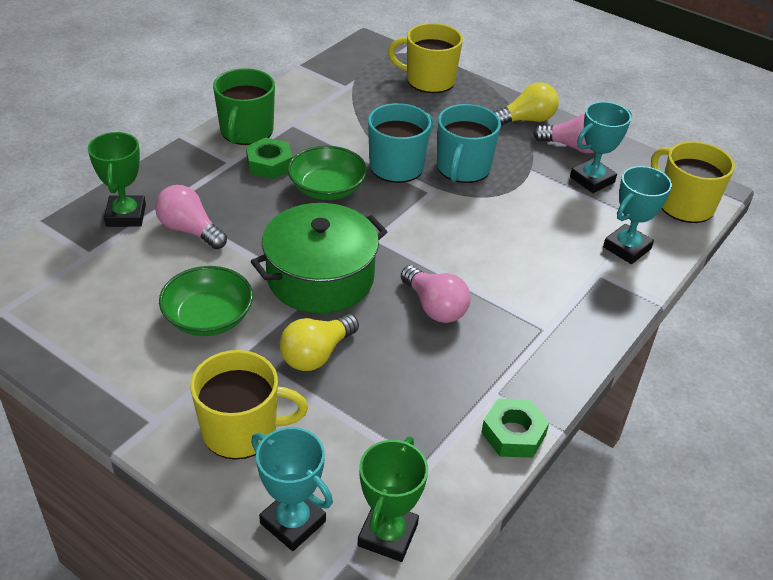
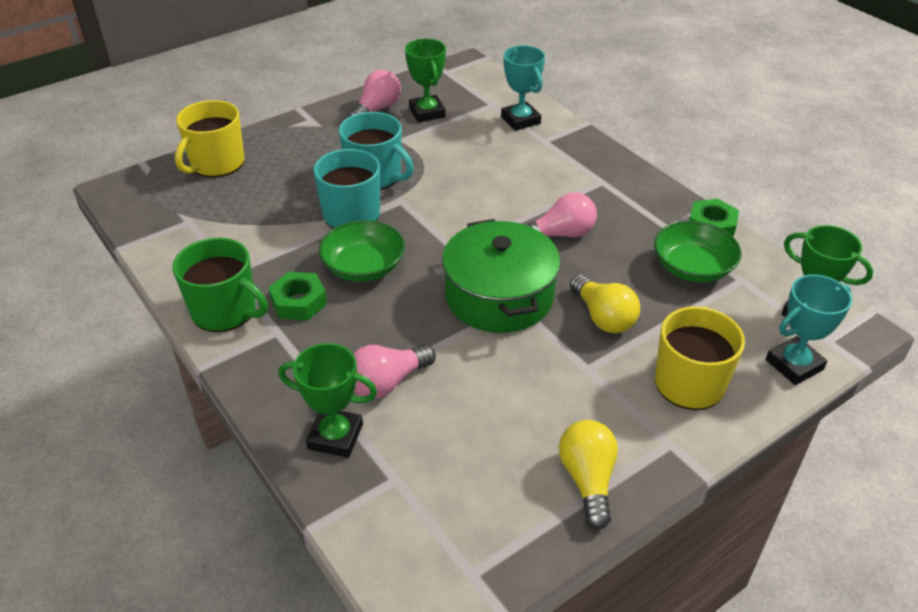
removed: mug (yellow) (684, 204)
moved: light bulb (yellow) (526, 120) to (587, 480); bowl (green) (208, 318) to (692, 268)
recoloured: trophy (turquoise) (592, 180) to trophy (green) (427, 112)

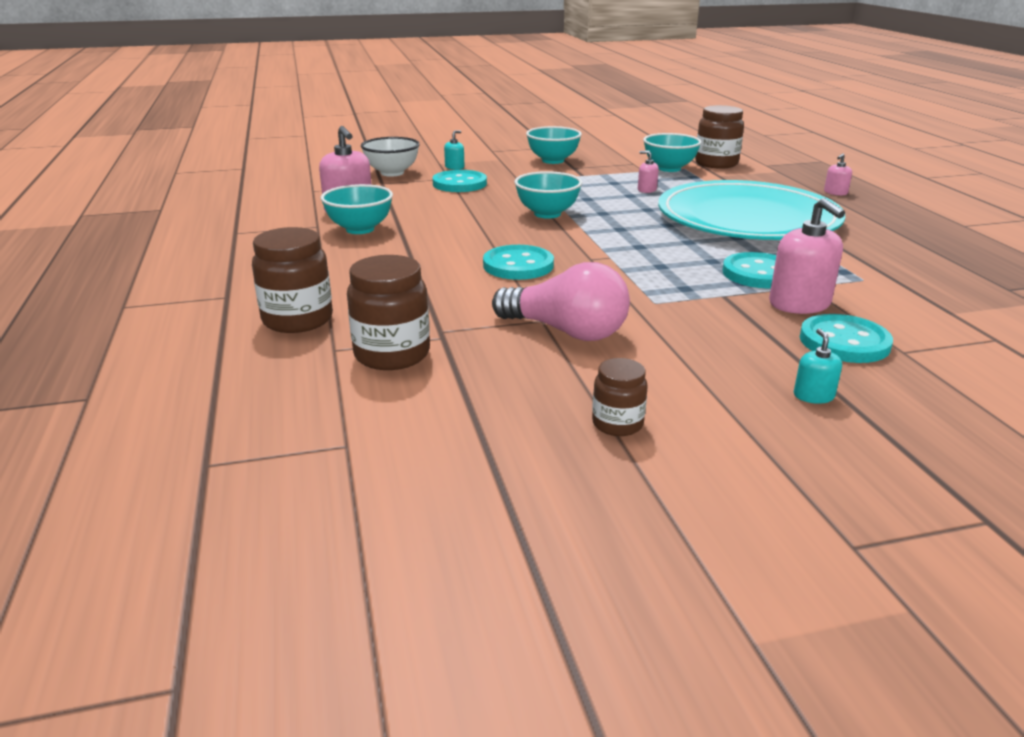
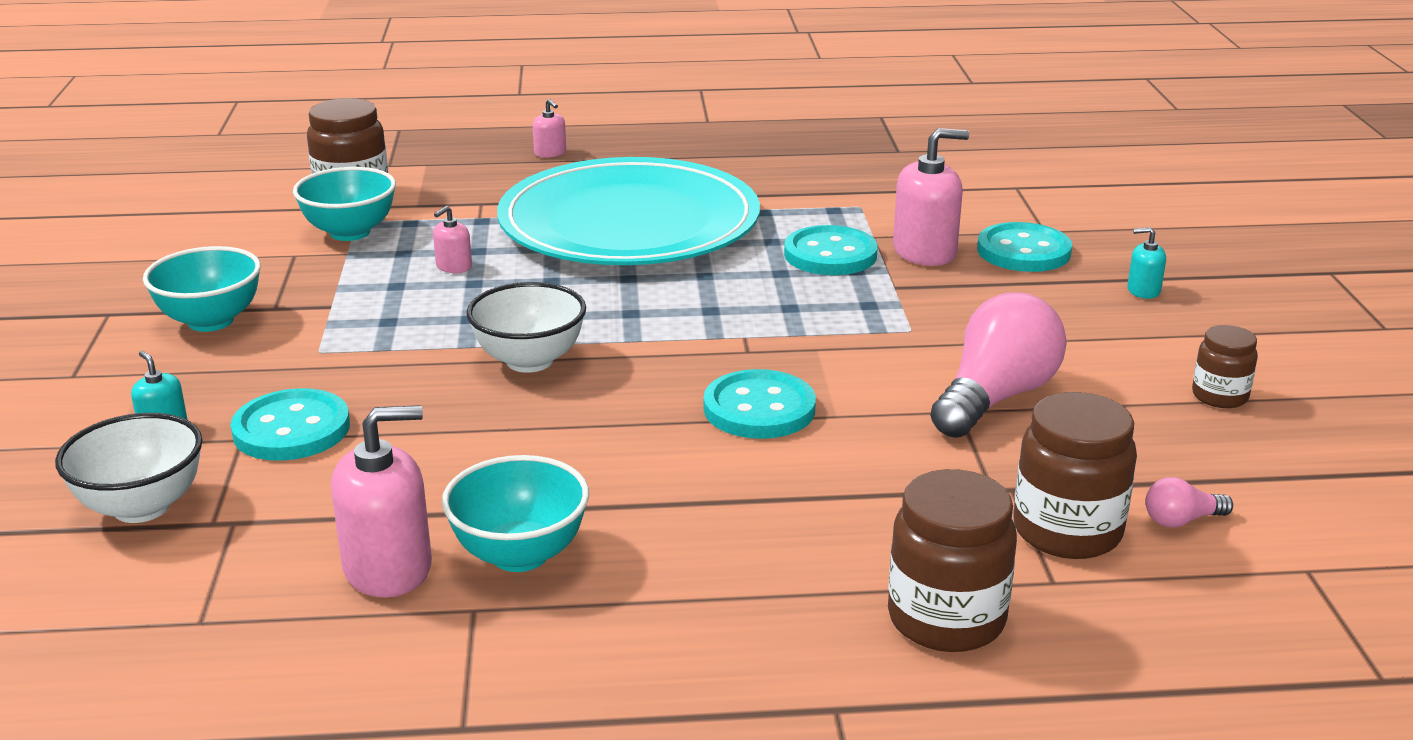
added: light bulb (pink) (1181, 520)
recoloured: bowl (turquoise) (547, 214) to bowl (white) (529, 361)

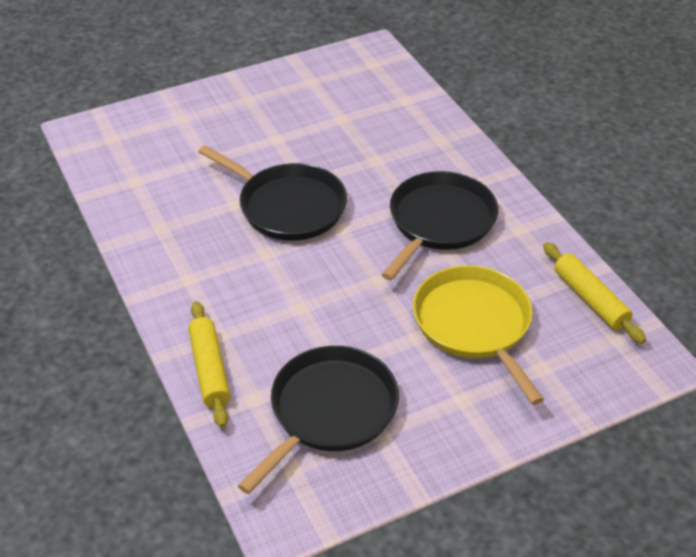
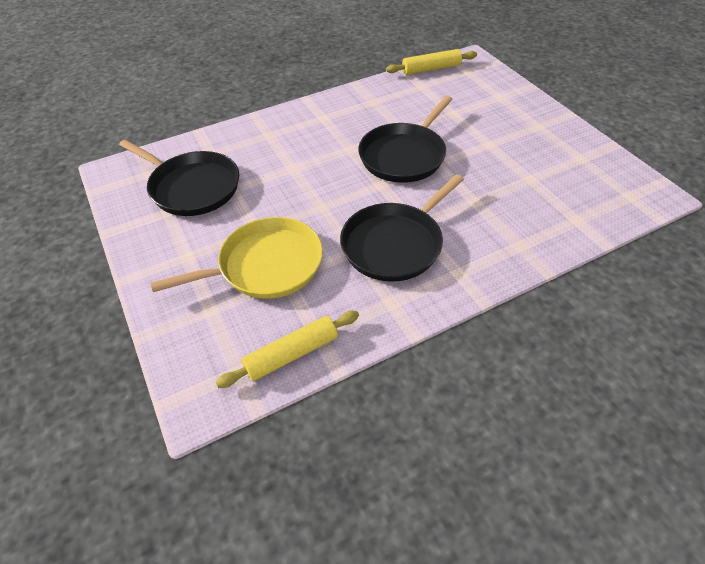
moved: rolling pin (yellow) (209, 370) to (431, 69)
turned: pan (black) (439, 222) = (395, 244) 105 degrees clockwise

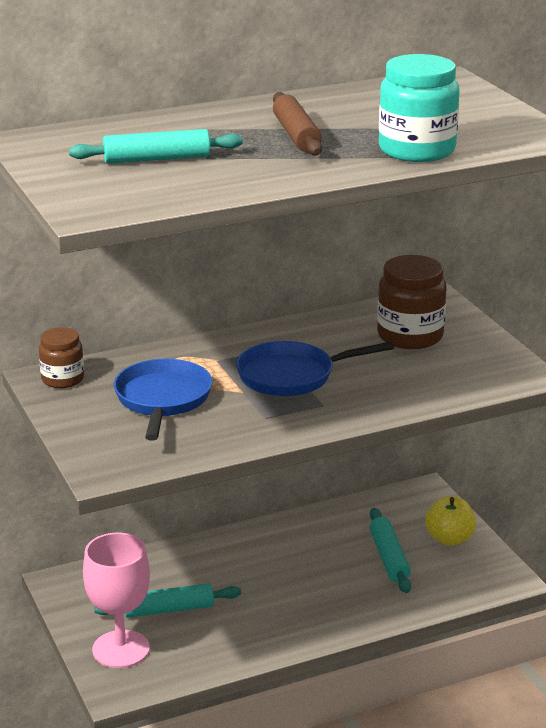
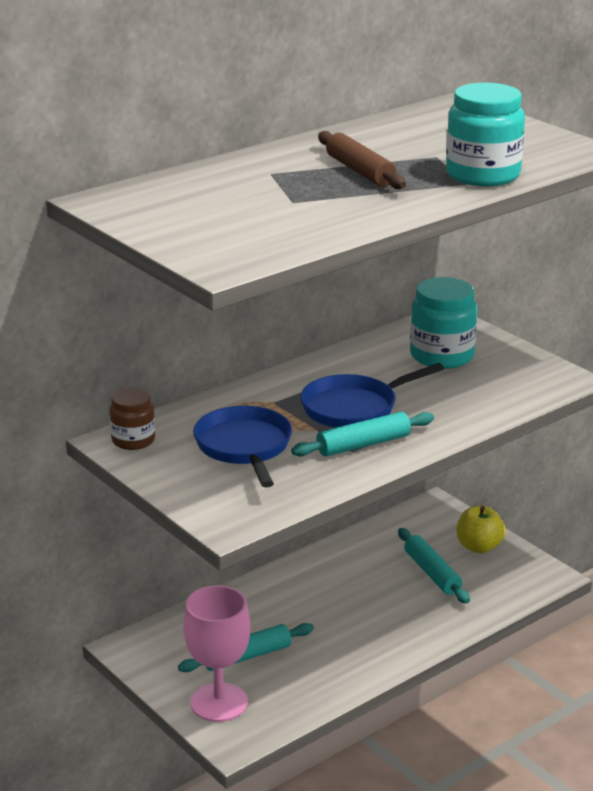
moved: rolling pin (turquoise) (157, 159) to (363, 444)
recoloured: jar (brown) (410, 336) to jar (turquoise) (441, 356)

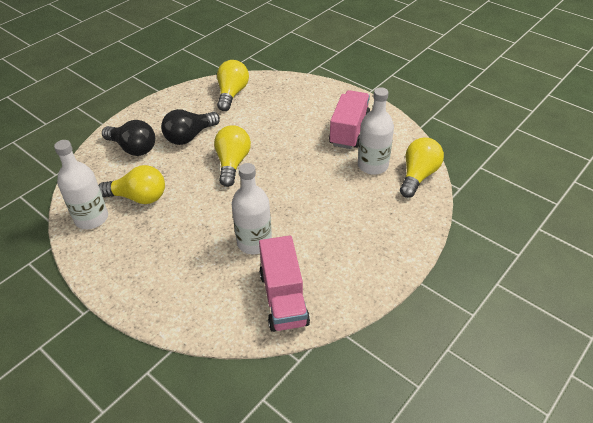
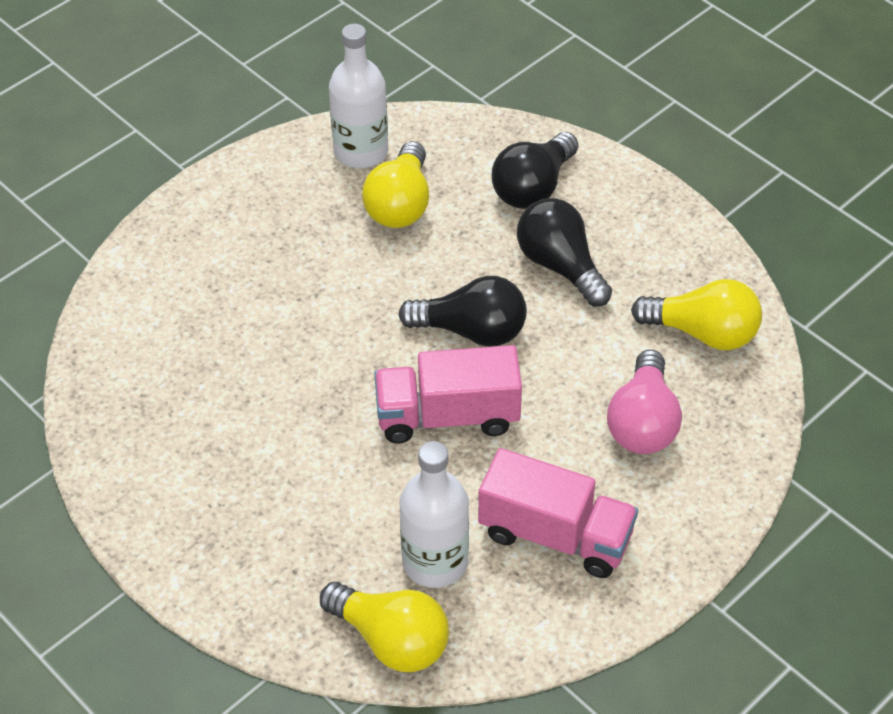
removed: bottle (white) (254, 242)
added: light bulb (pink) (643, 422)
moved: truck (pink) (283, 298) to (447, 416)
recoloured: light bulb (yellow) (232, 163) to light bulb (black) (471, 331)

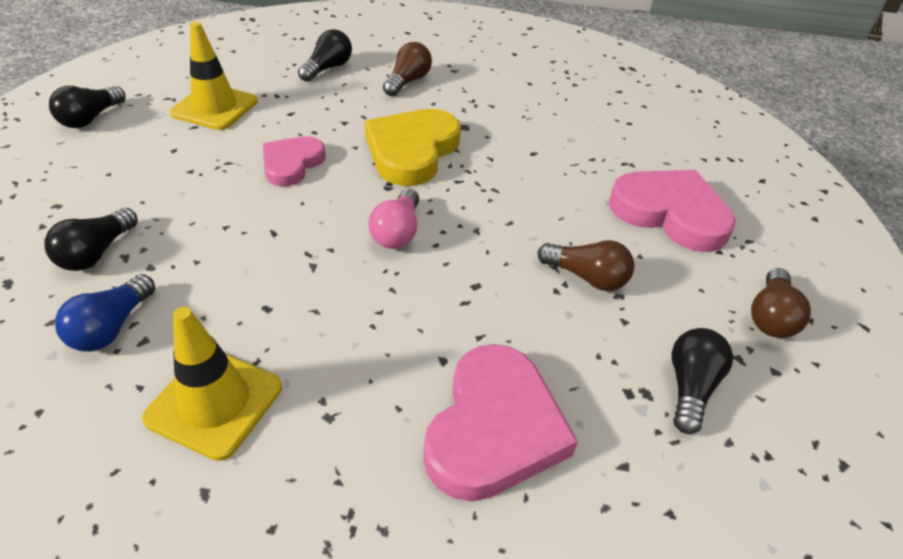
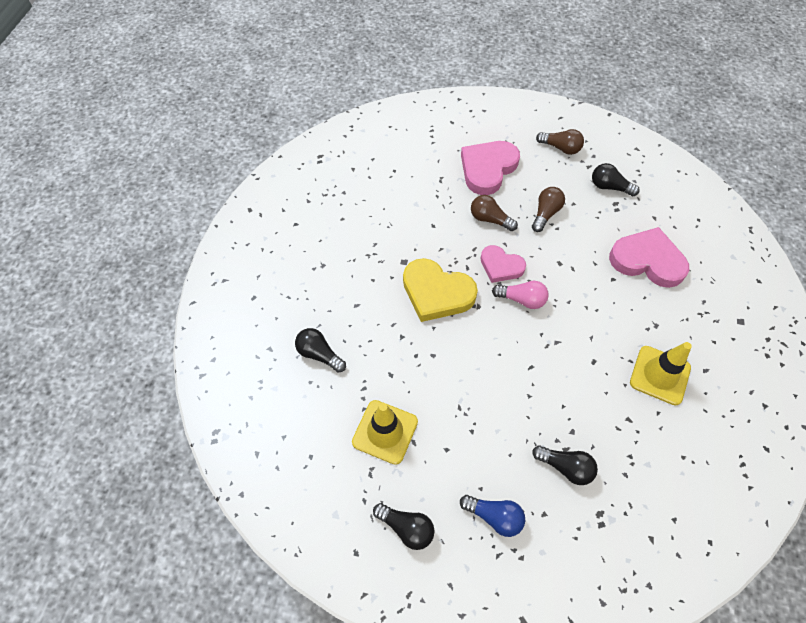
moved: light bulb (blue) (111, 327) to (494, 517); light bulb (brown) (408, 81) to (490, 219); heart (pink) (292, 164) to (501, 266)

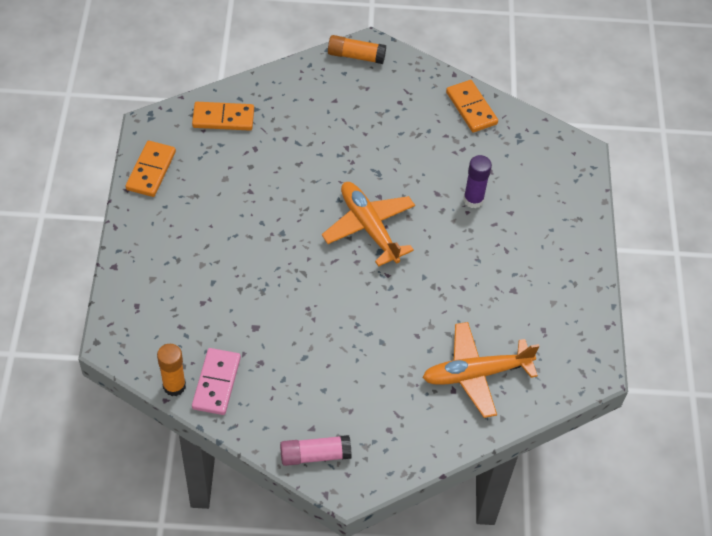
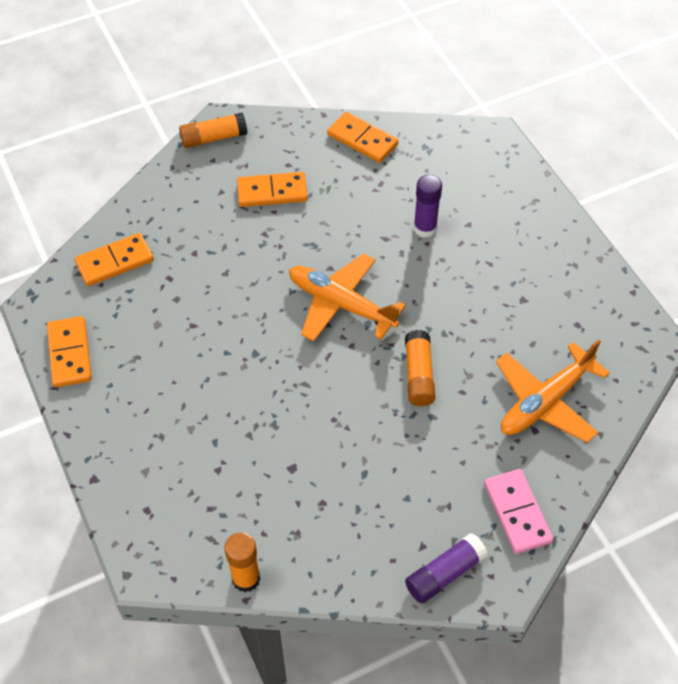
added: domino (orange) (272, 192); glue stick (orange) (418, 375)
moved: domino (pink) (216, 383) to (517, 512)
recoloured: glue stick (pink) (315, 455) to glue stick (purple) (444, 573)

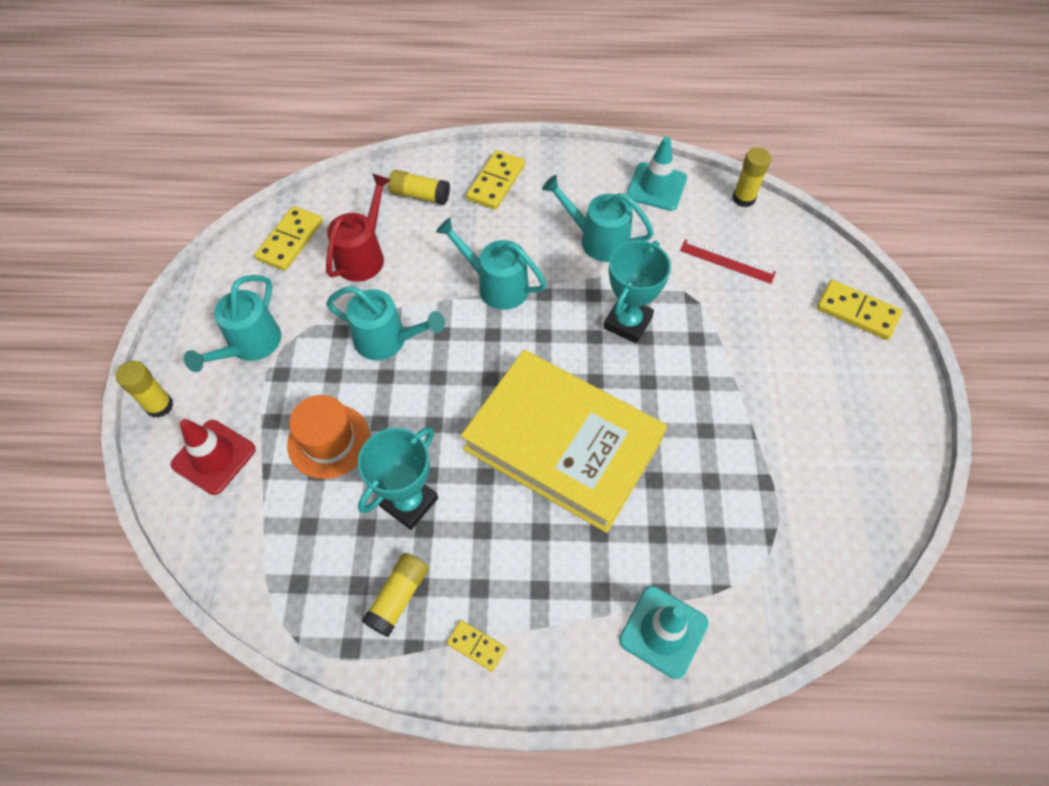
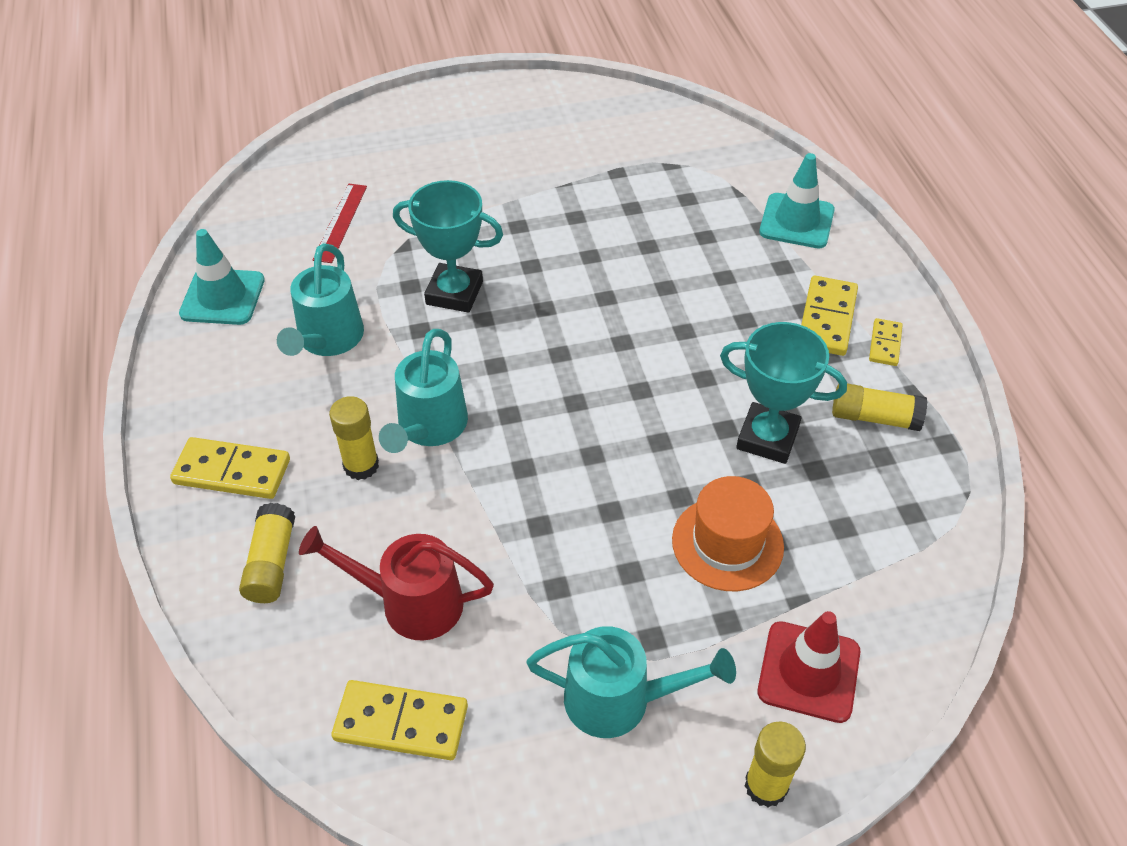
removed: watering can (turquoise) (388, 340); book (yellow) (563, 444)
moved: glue stick (yellow) (743, 198) to (361, 465); domino (yellow) (857, 312) to (827, 319)

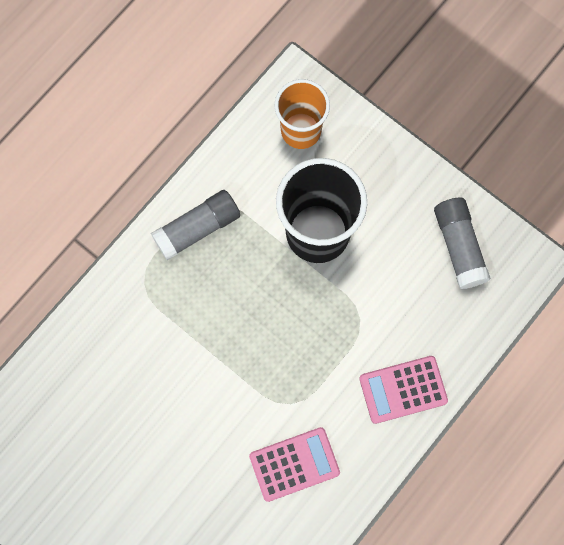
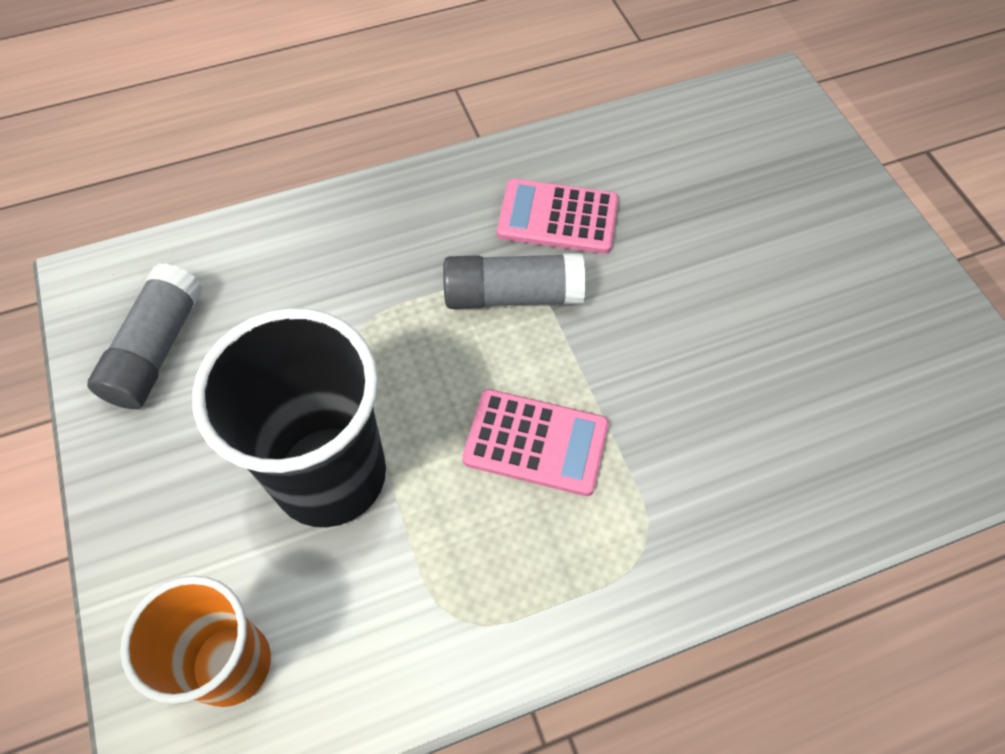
moved: glue stick (grey) (197, 228) to (512, 295); calculator (pink) (403, 389) to (536, 442)

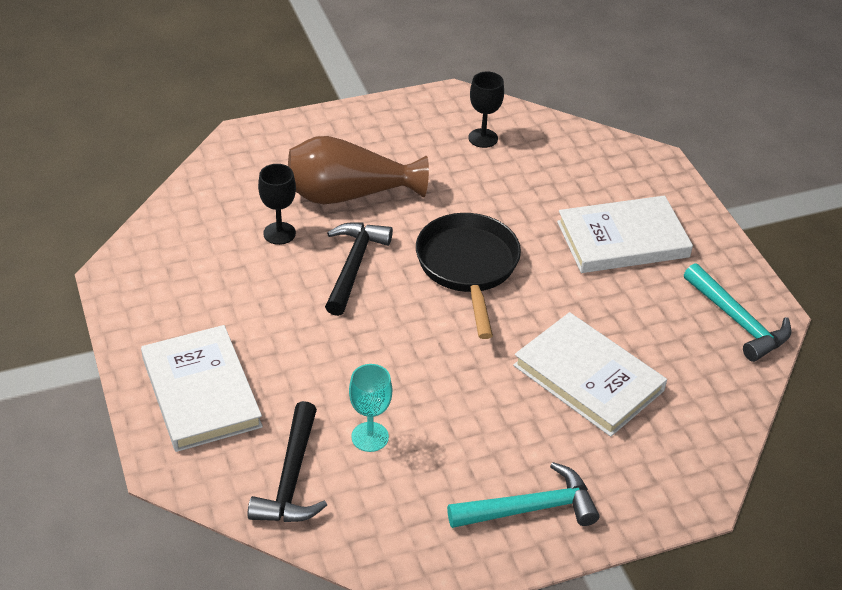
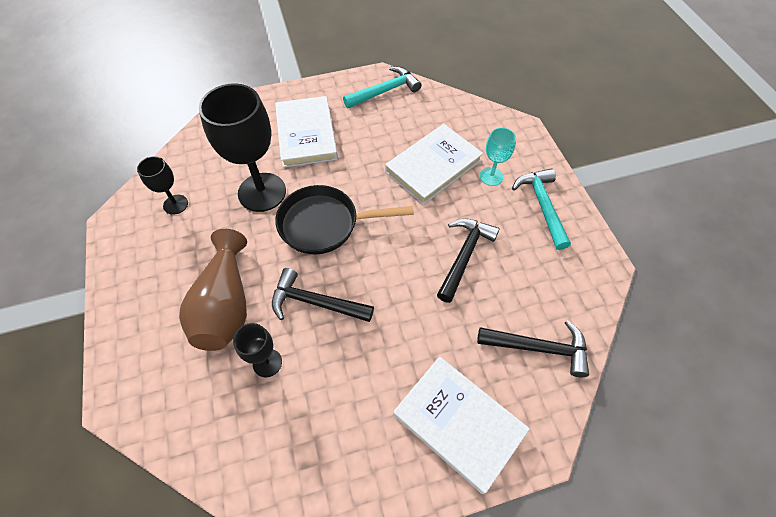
added: goblet (black) (262, 192); hammer (black) (464, 255)
moved: goblet (turquoise) (370, 437) to (491, 176)
turned: book (white) (201, 392) = (458, 423) 60 degrees clockwise

